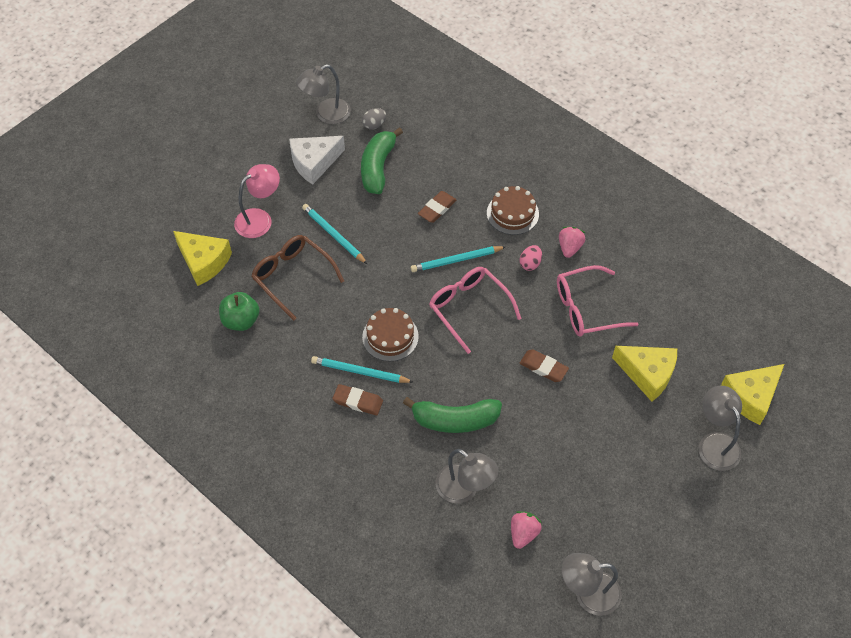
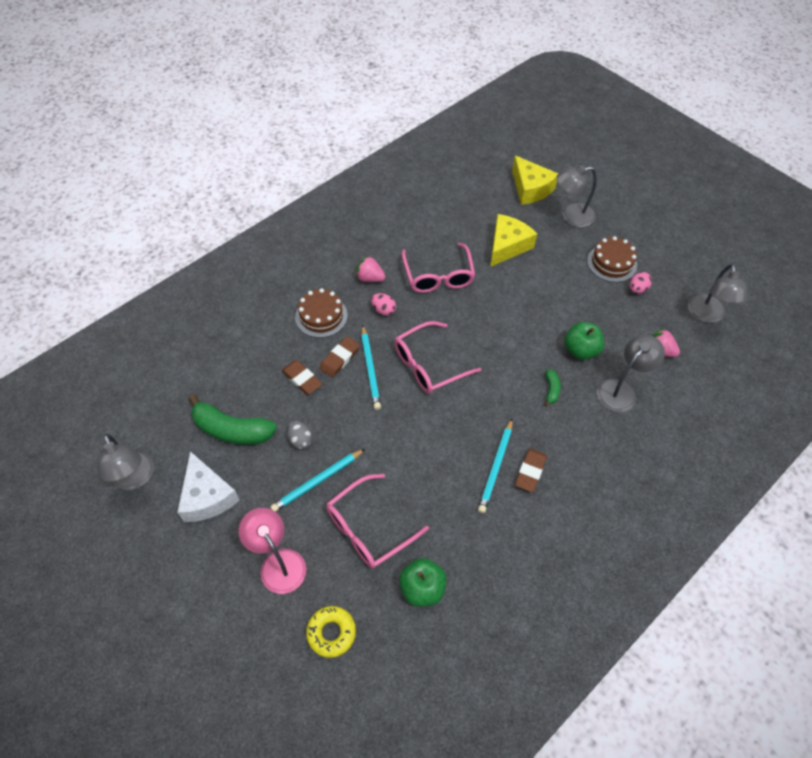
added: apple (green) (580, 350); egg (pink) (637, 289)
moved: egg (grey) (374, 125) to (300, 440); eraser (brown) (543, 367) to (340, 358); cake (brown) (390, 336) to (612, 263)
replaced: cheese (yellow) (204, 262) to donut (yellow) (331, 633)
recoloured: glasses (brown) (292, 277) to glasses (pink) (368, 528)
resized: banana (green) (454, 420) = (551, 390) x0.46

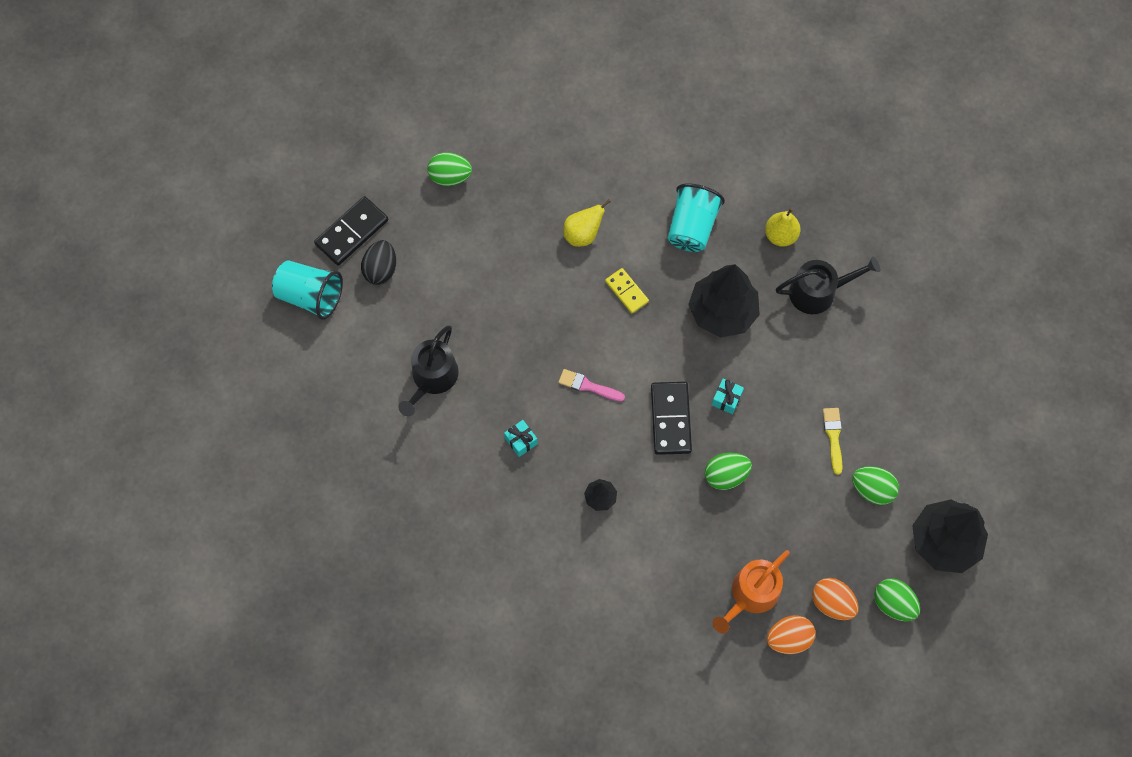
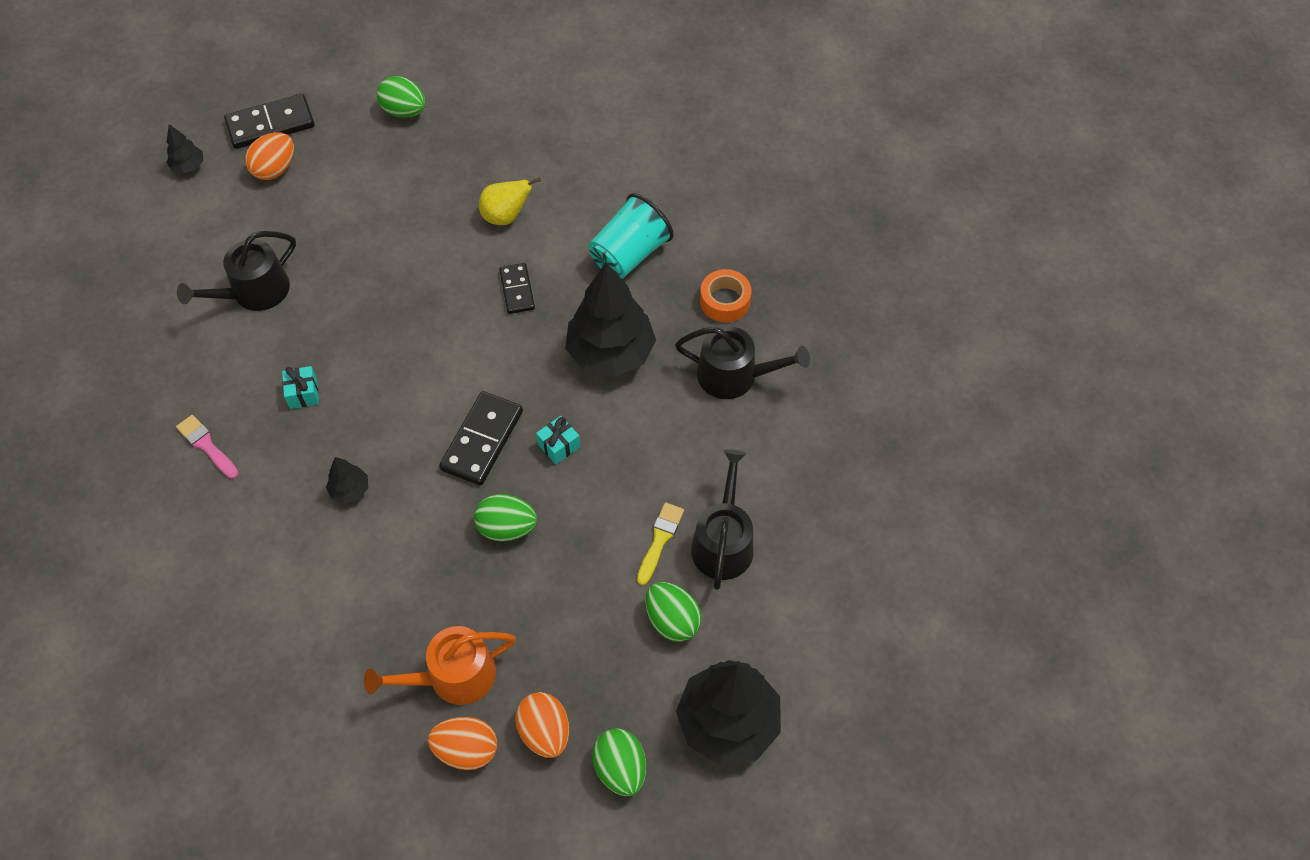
added: watering can (black) (723, 542)
moved: brush (pink) (588, 386) to (206, 445)
replaced: cup (turquoise) (310, 296) to tree (black) (188, 166); pear (yellow) (780, 235) to tape (orange) (725, 301)
recoloured: egg (black) (381, 269) to egg (orange) (275, 169); domino (yellow) (626, 291) to domino (black) (517, 290)

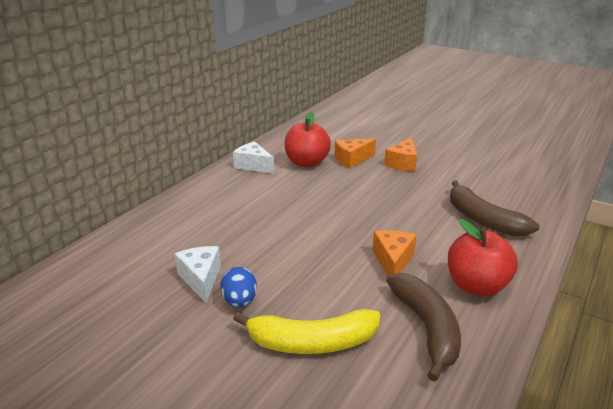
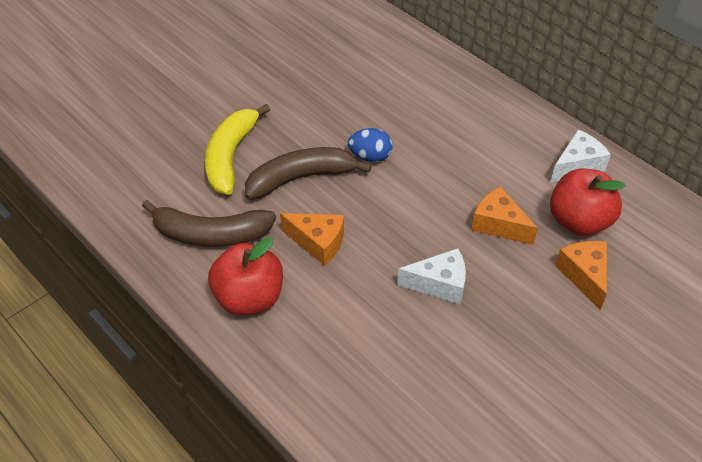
moved: banana (brown) (483, 220) to (300, 178); egg (blue) (239, 301) to (370, 157); cheese (white) (201, 279) to (439, 284); cheese (orange) (402, 163) to (498, 225)

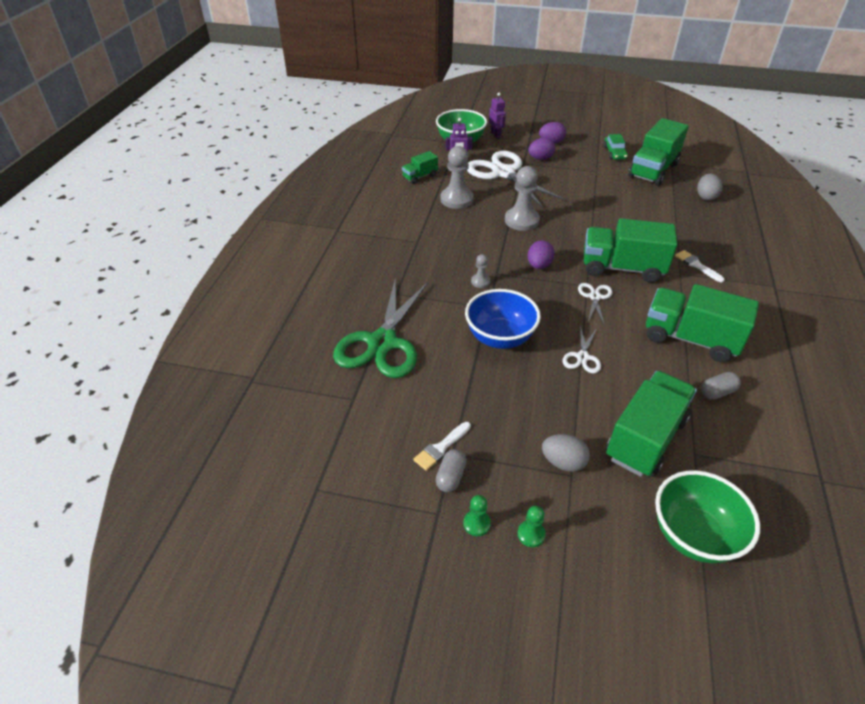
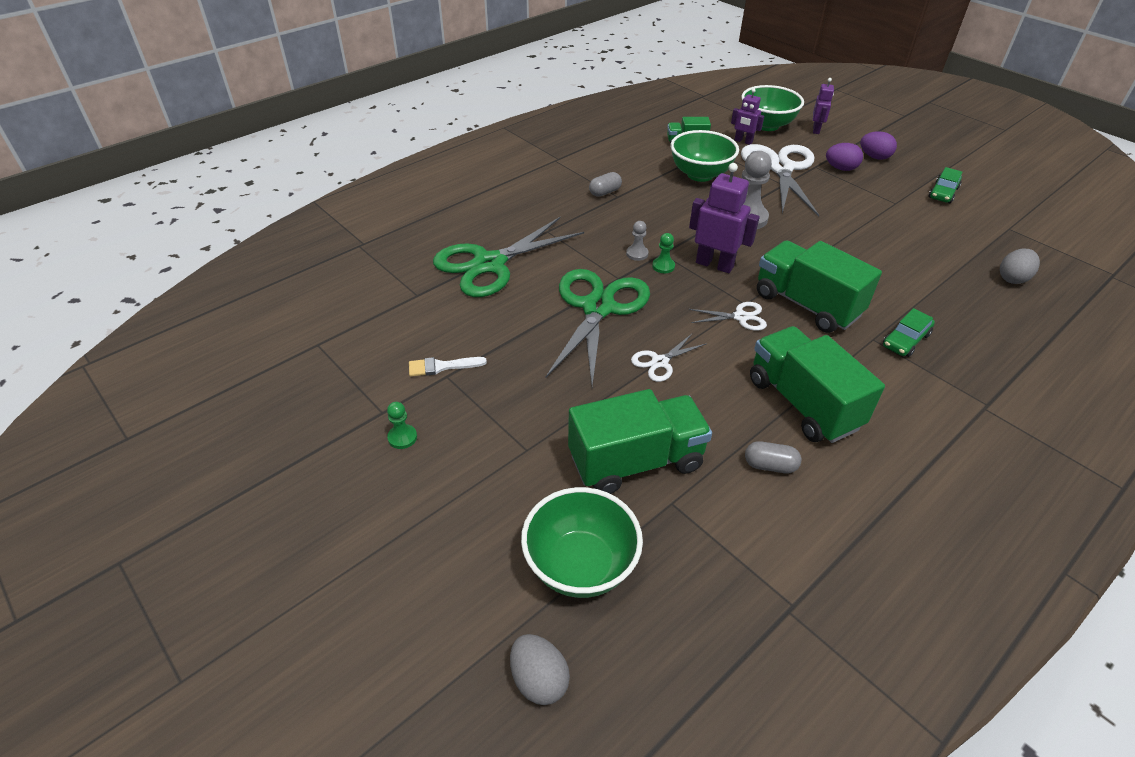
removed: truck (green) (653, 170)
moved: egg (grey) (563, 462) to (539, 680); capsule (grey) (450, 477) to (605, 192); pawn (green) (531, 534) to (663, 266)
replaced: bowl (blue) (500, 338) to scissors (green) (598, 308); pawn (grey) (456, 199) to bowl (green) (700, 174); egg (purple) (539, 265) to robot (purple) (714, 264); brush (white) (696, 265) to car (green) (905, 340)
turned: scissors (white) (595, 297) = (740, 317) 45 degrees clockwise

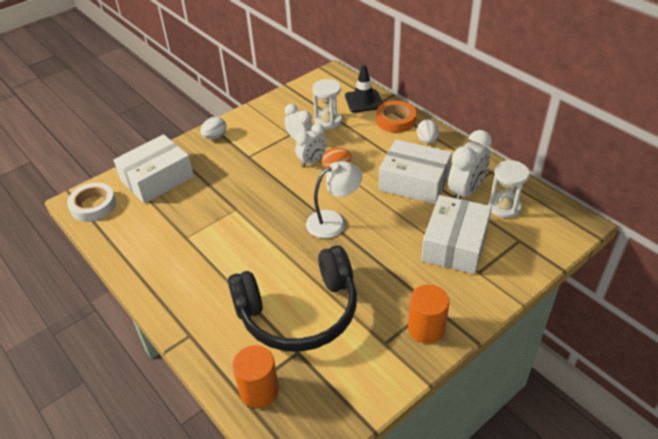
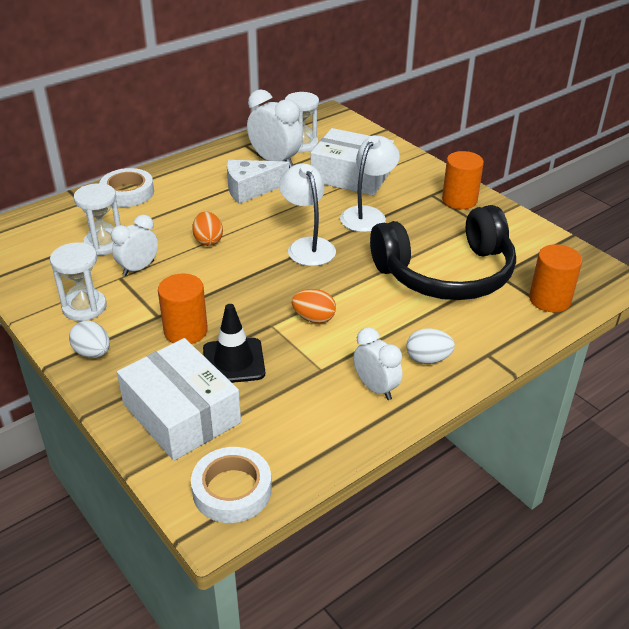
added: hourglass (white) (84, 307); cylinder (orange) (185, 331); egg (orange) (314, 318); lamp (white) (367, 214)
moved: traffic cone (black) (363, 101) to (233, 361); clock (white) (312, 161) to (375, 388); egg (white) (427, 140) to (428, 359)
replaced: box (white) (414, 182) to cheese (white) (250, 189)
recoloured: tape (orange) (395, 120) to tape (white) (127, 193)
turned: headphones (black) (299, 312) = (446, 273) 90 degrees clockwise

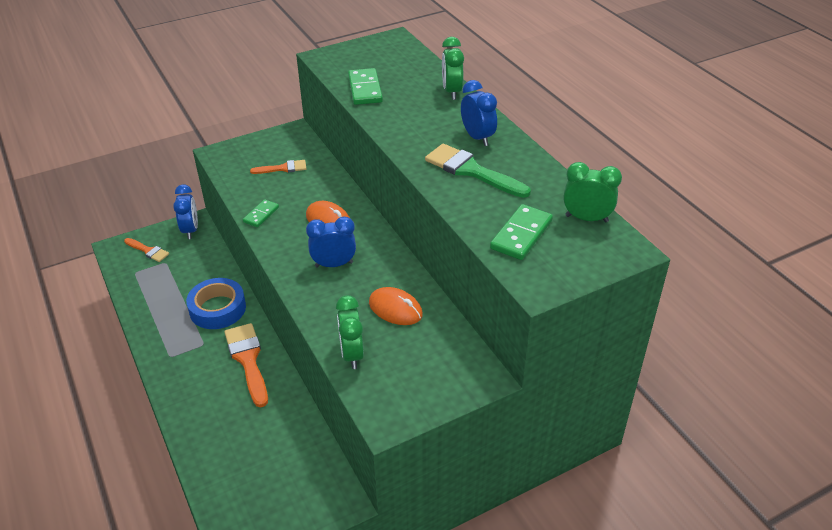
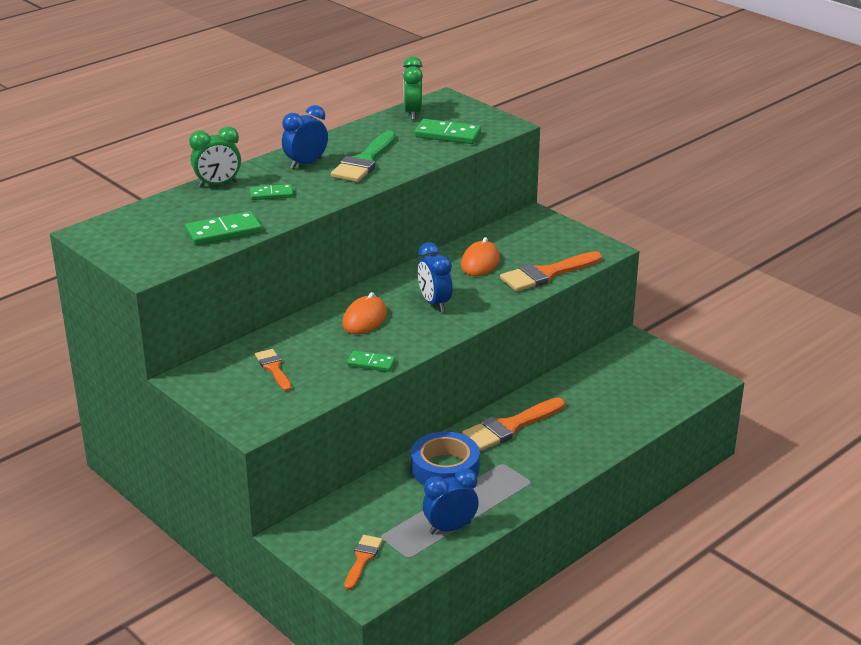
added: domino (green) (271, 194)
moved: clock (blue) (190, 230) to (450, 528)
replaced: clock (green) (352, 354) to brush (orange) (546, 274)

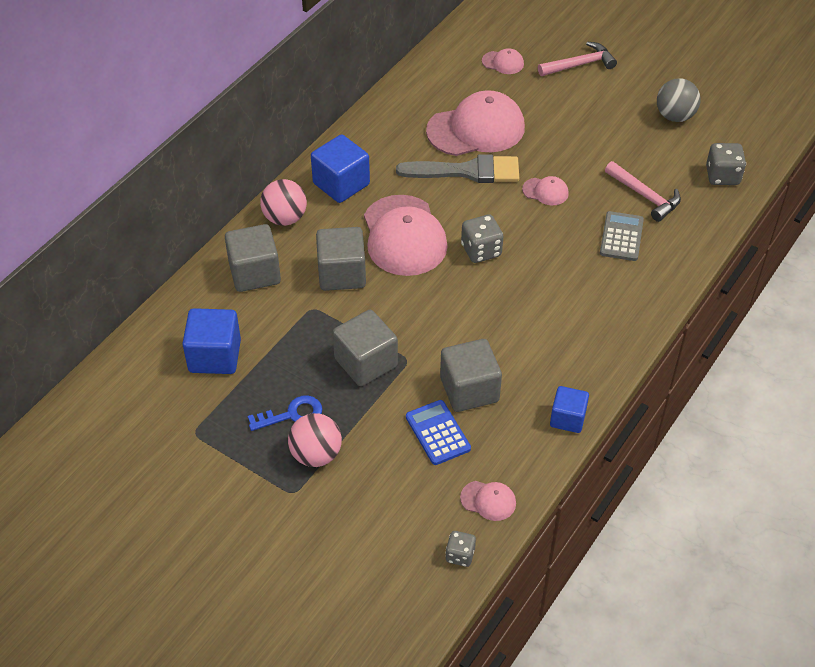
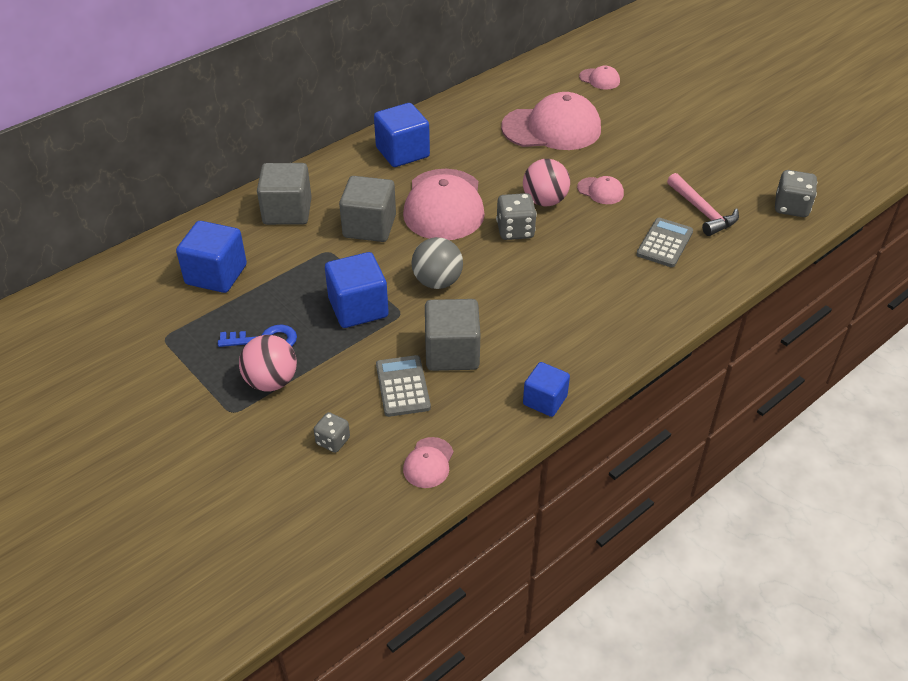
removed: brush (grey) (466, 171); hammer (pink) (579, 64)
moved: dice (grey) (460, 555) to (333, 441); ball (grey) (675, 116) to (437, 282); ball (pink) (285, 218) to (544, 201)
recoloured: cube (grey) (366, 362) to cube (blue) (358, 308); calculator (blue) (438, 433) to calculator (grey) (403, 386)
turned: cap (pink) (488, 500) = (428, 463) 75 degrees clockwise

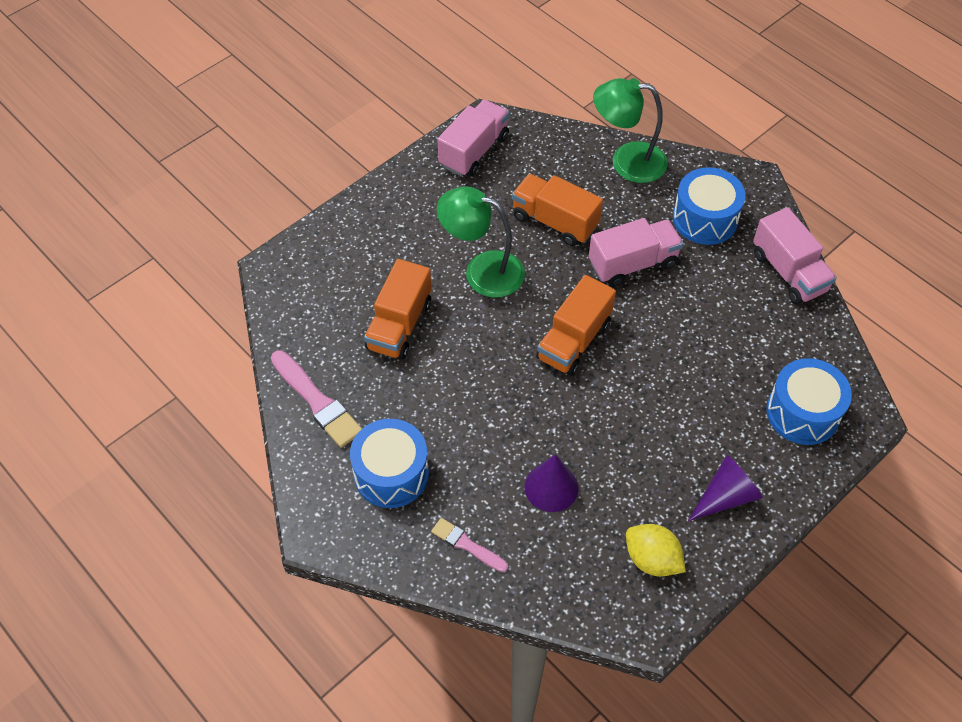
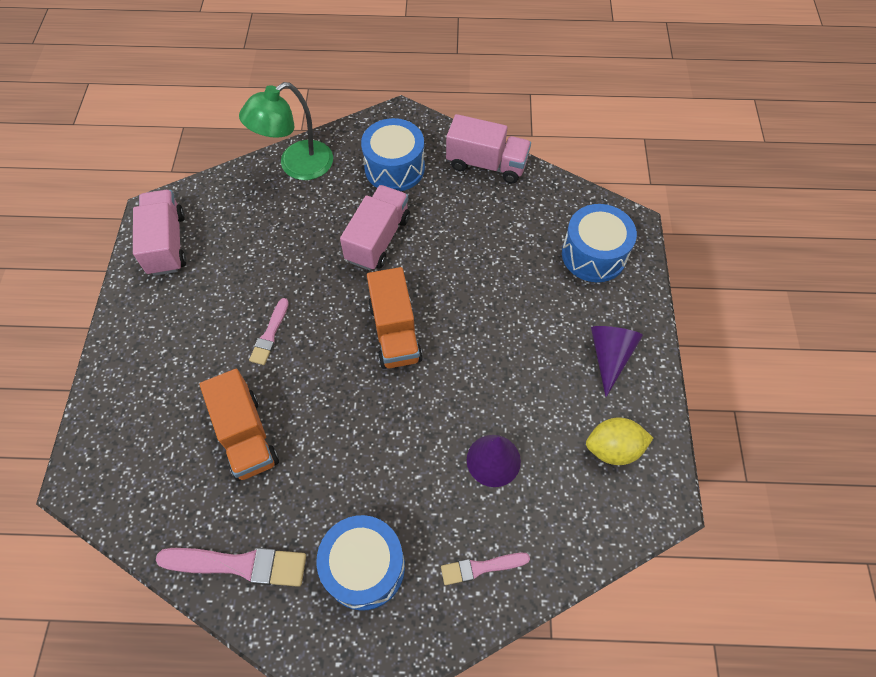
removed: truck (orange) (555, 221)
replaced: lamp (green) (482, 271) to brush (pink) (270, 334)

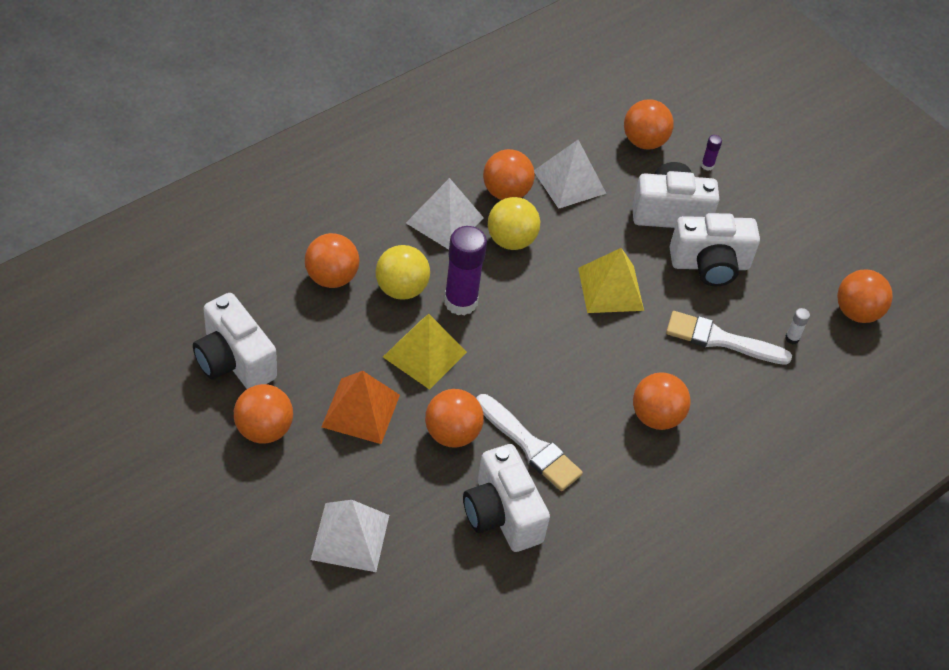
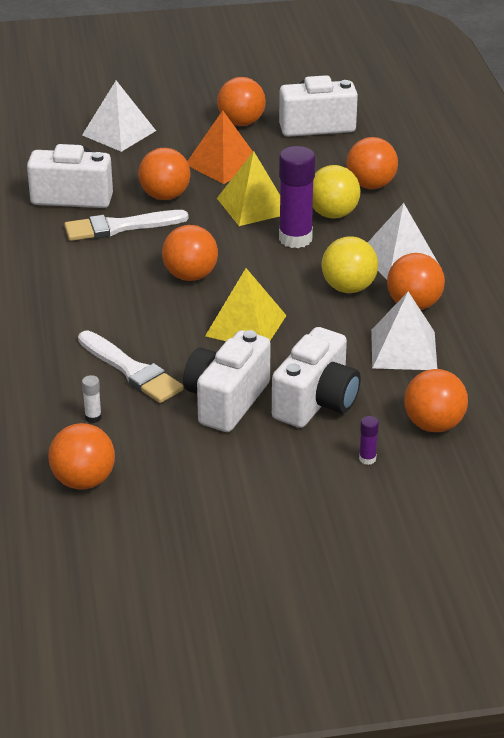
moved: ball (orange) (656, 416) to (190, 276)
turned: brush (white) (721, 340) = (131, 370) 90 degrees clockwise

